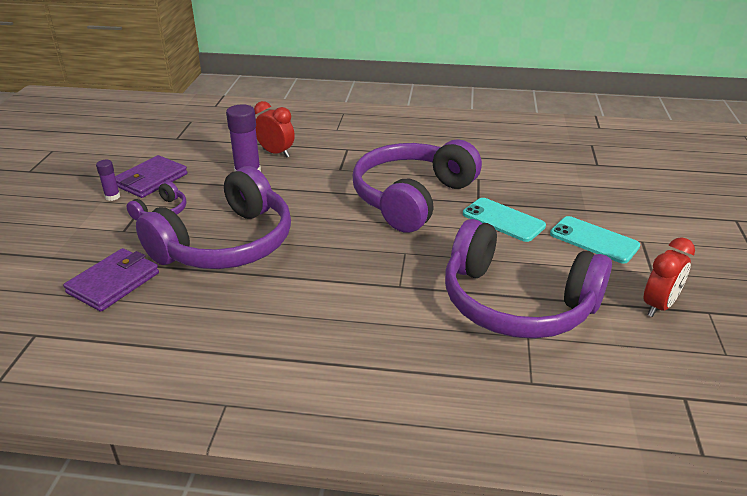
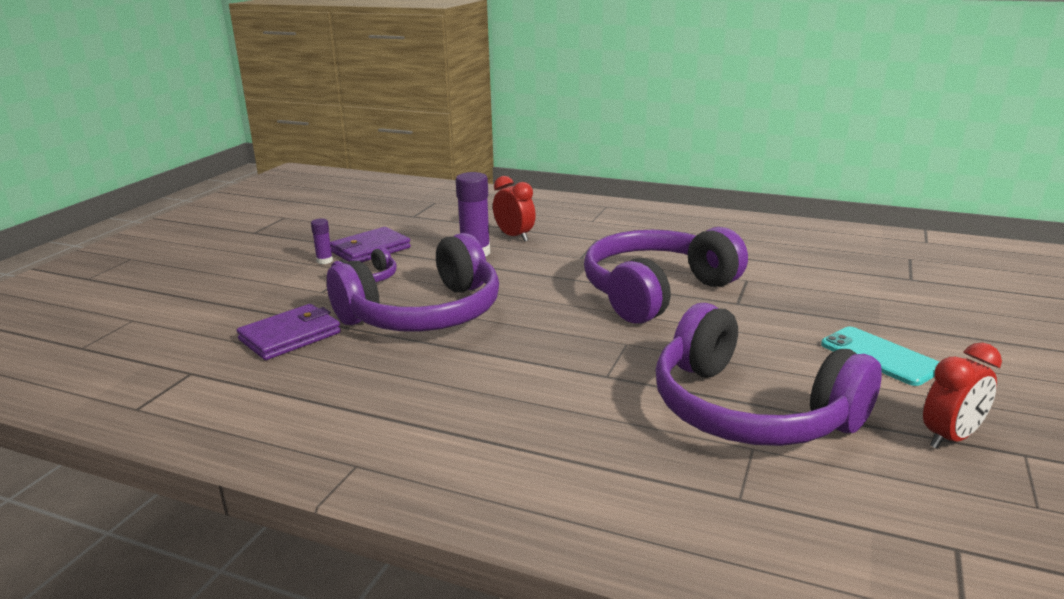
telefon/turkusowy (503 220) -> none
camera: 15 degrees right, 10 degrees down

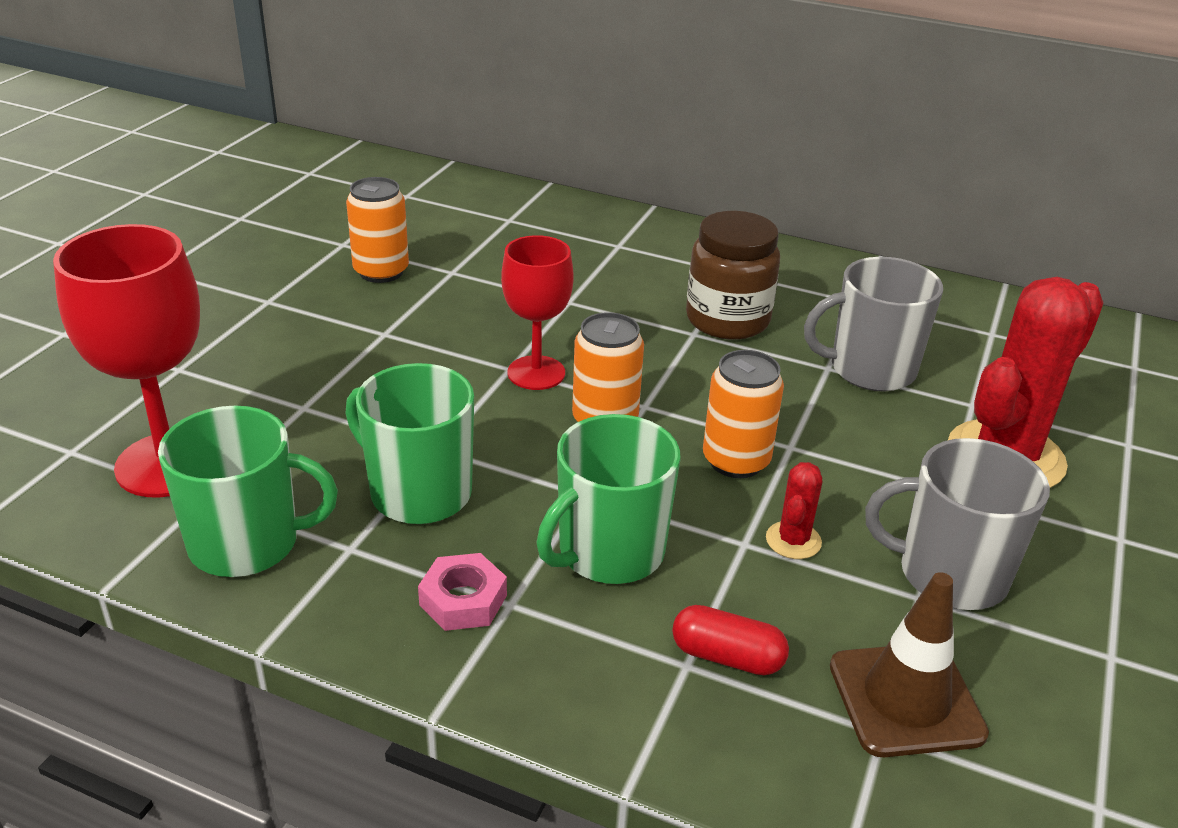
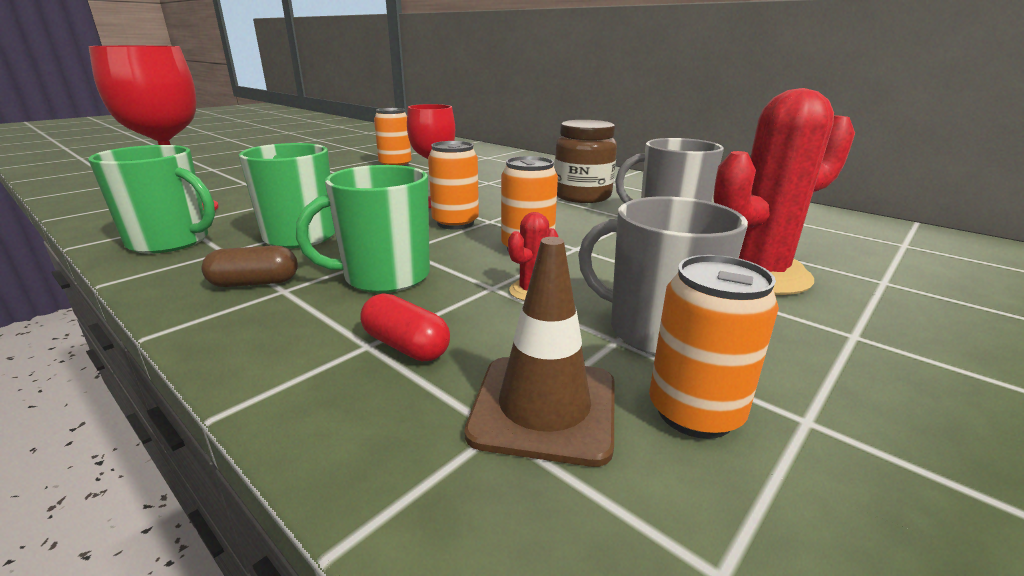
nakrętka/różowy (463 600) -> kapsułka/brązowy (255 283)
none -> puszka/pomarańczowy (695 412)
camera: 20 degrees right, 10 degrees down

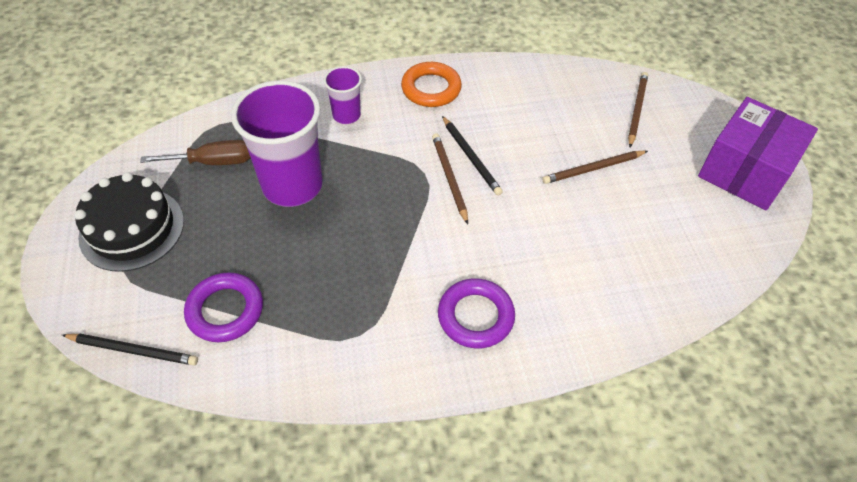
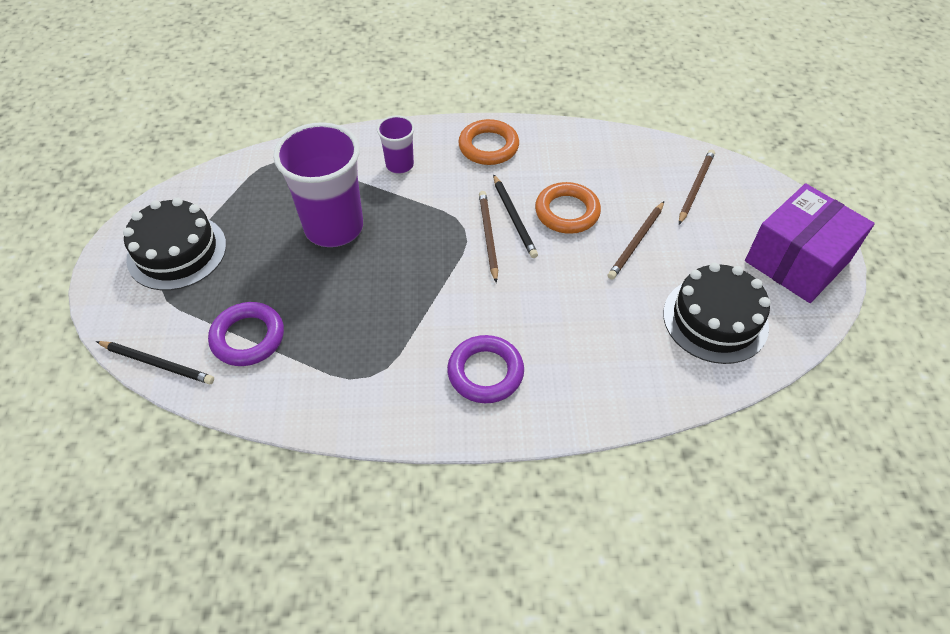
śrubokręt/brązowy (213 162) -> none
ołówek/brązowy (593 169) -> ołówek/brązowy (636 242), 45 degrees counterclockwise
none -> pierścień/pomarańczowy (567 212)
none -> tort/czarny (715 319)
camera: 10 degrees right, 0 degrees up

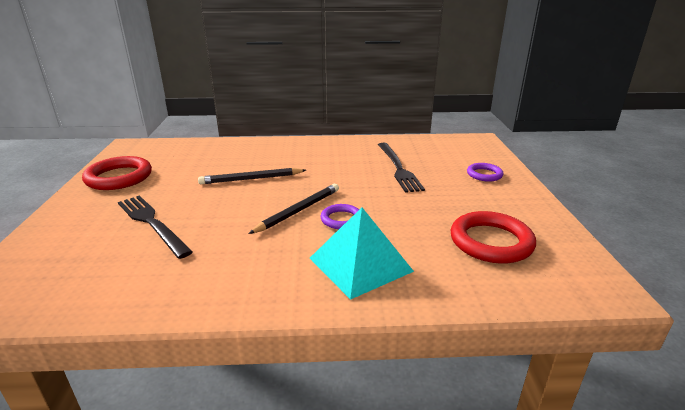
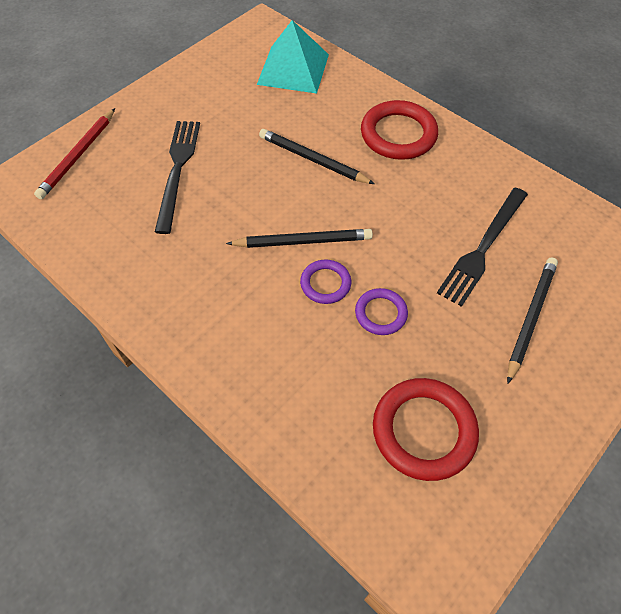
pierścień/czerwony (119 177) -> pierścień/czerwony (398 134), relocated
pierścień/fioletowy (484 174) -> pierścień/fioletowy (380 313), relocated
piramida/turkusowy (360 264) -> piramida/turkusowy (293 69), relocated
none -> ołówek/czerwony (78 156)
none -> ołówek/czarny (530 318)
camera: 45 degrees right, 30 degrees up

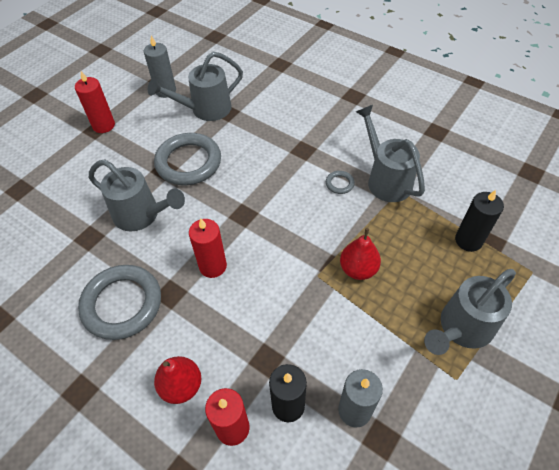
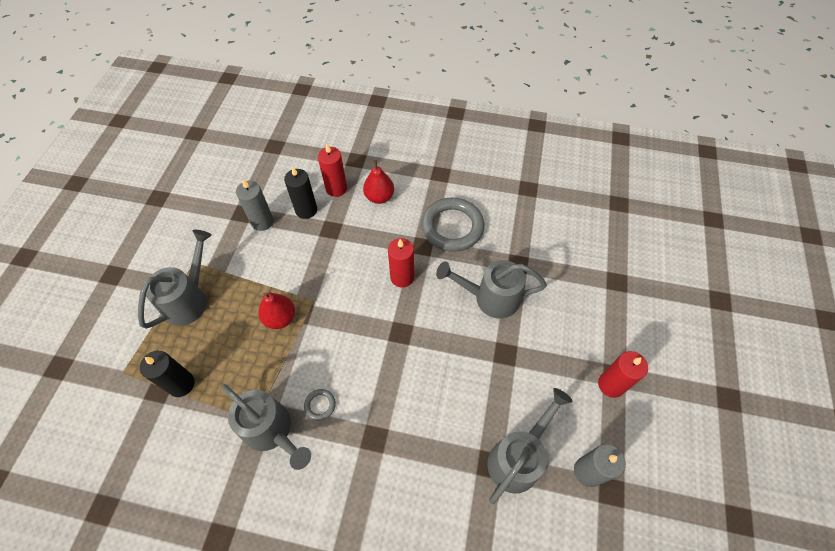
pierścień/szary (188 162) -> none
camera: 155 degrees right, 5 degrees up

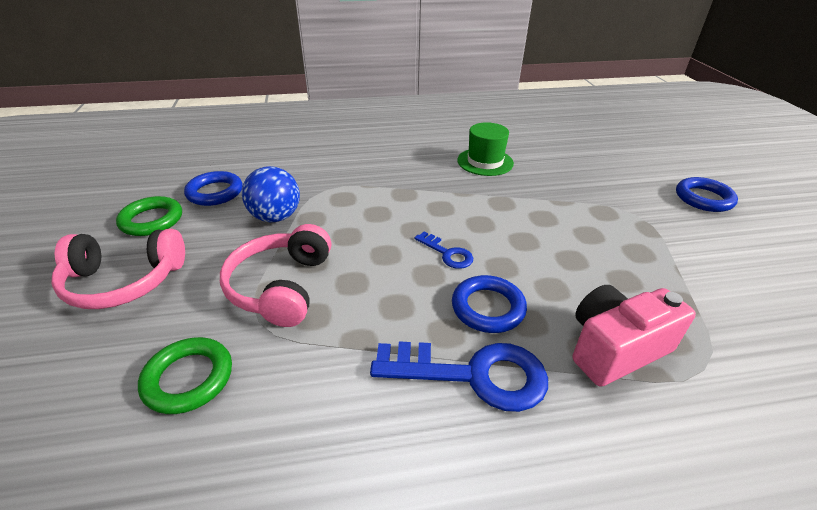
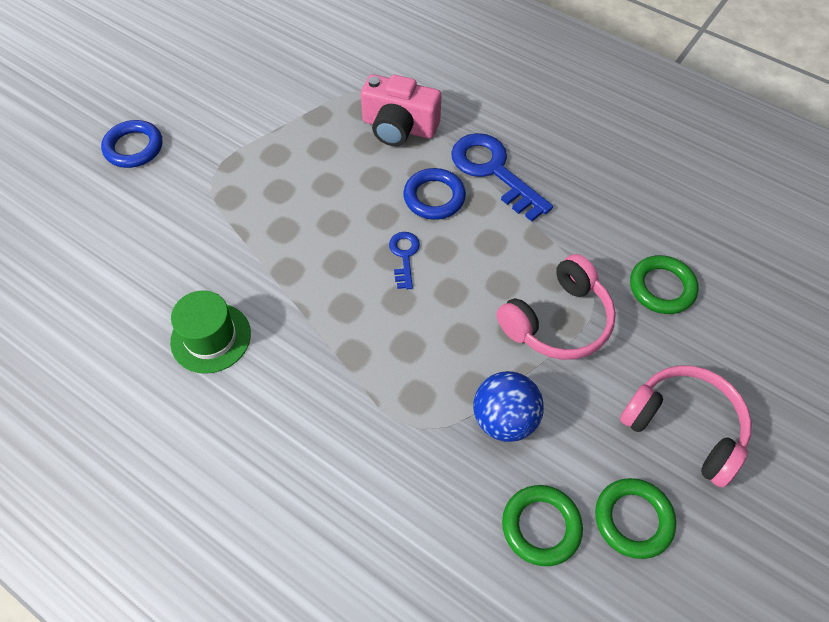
pierścień/niebieski (215 192) -> pierścień/zielony (541 526)
camera: 135 degrees left, 20 degrees up

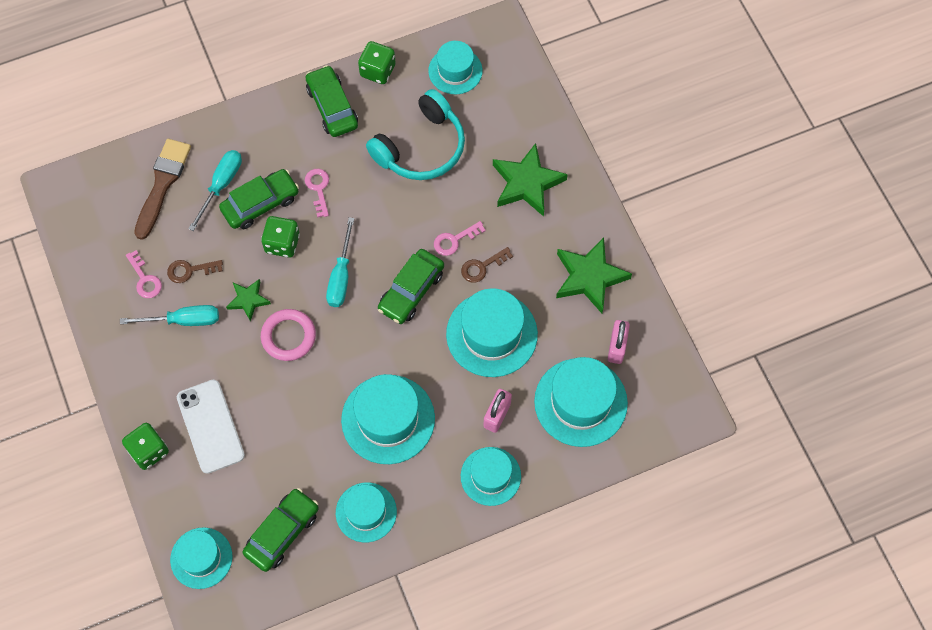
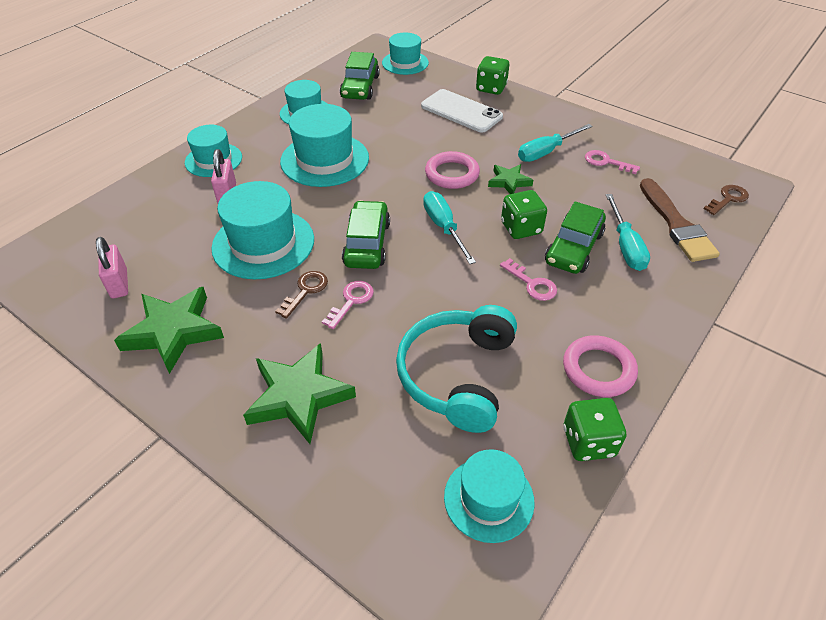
samochód/zielony (332 107) -> pierścień/różowy (598 369)
klucz/brązowy (190 270) -> klucz/brązowy (728 199), relocated
kapelusz/turkusowy (580 402) -> none
camera: 150 degrees right, 20 degrees down

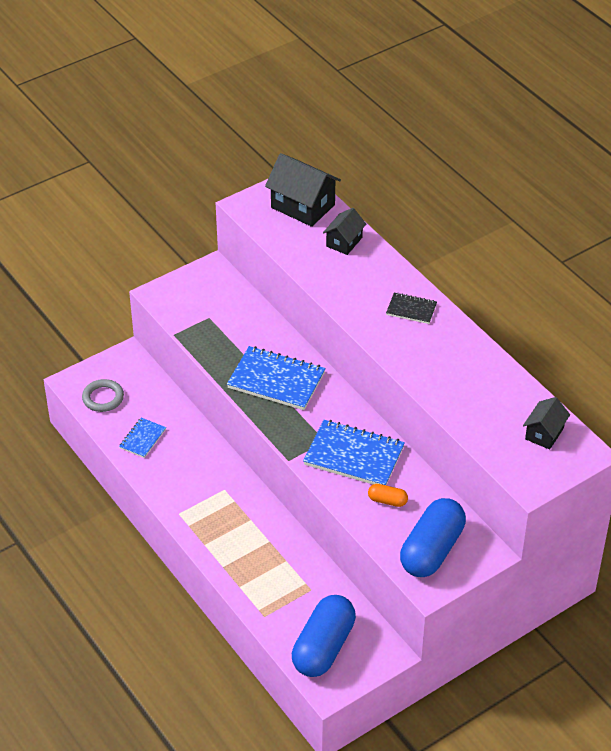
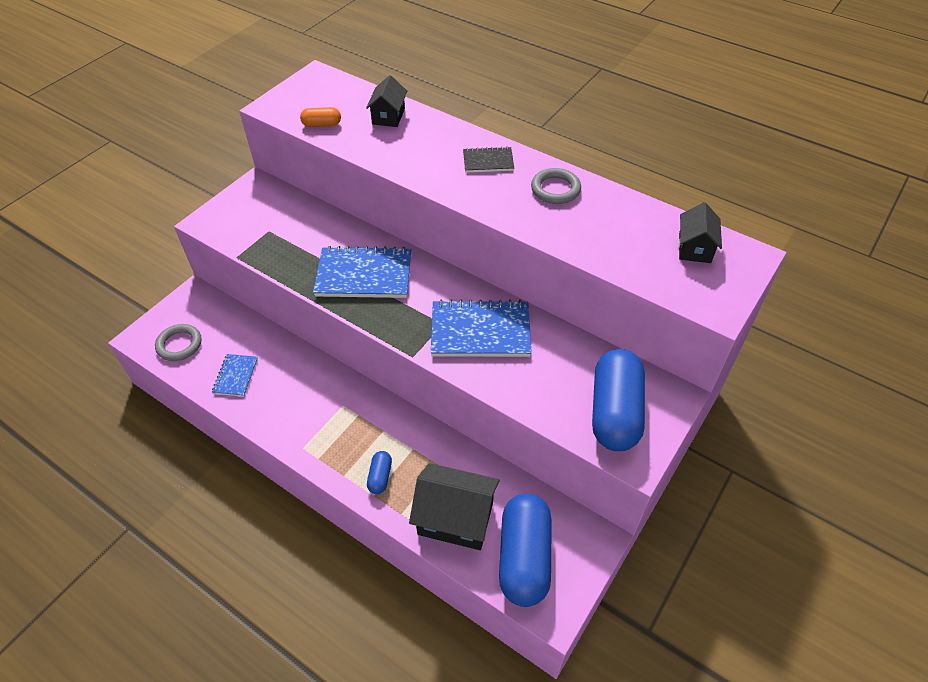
domek/czarny (303 206) -> domek/czarny (455 518), relocated
kapsułka/pomarańczowy (387 500) -> kapsułka/pomarańczowy (322 124), relocated
none -> pierścień/szary (555 189)
none -> kapsułka/niebieski (380 477)
camera: 20 degrees left, 5 degrees up

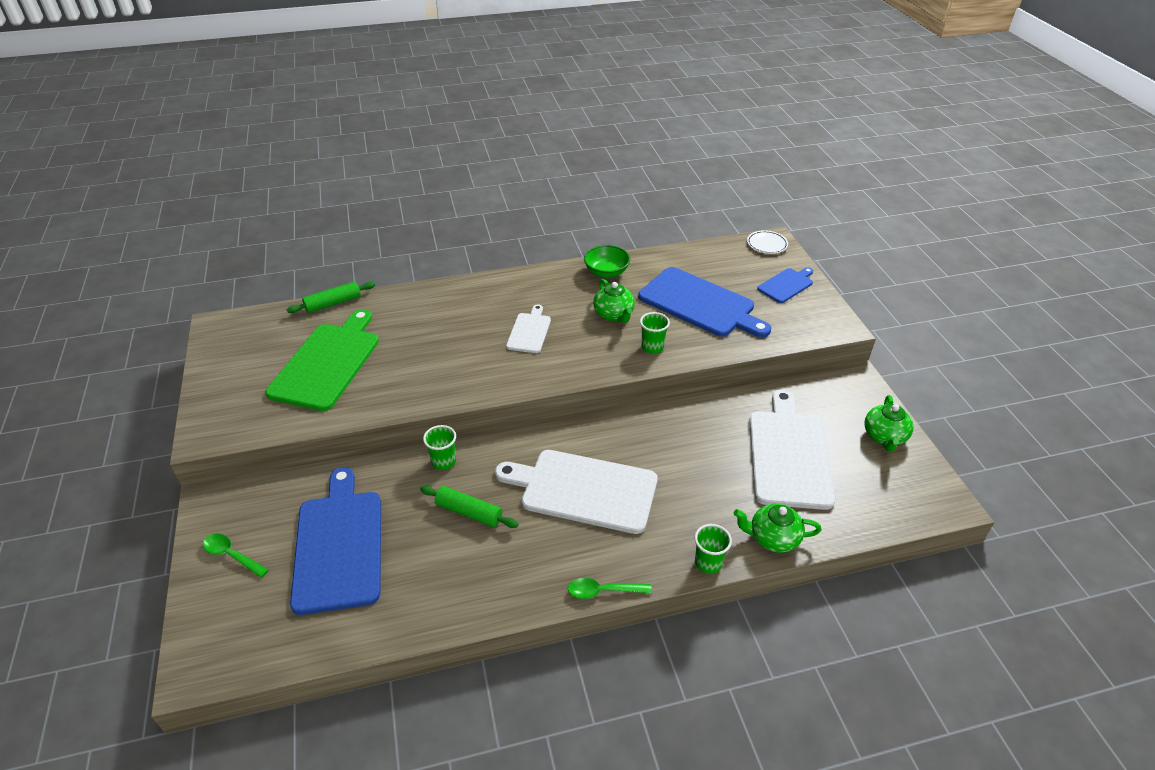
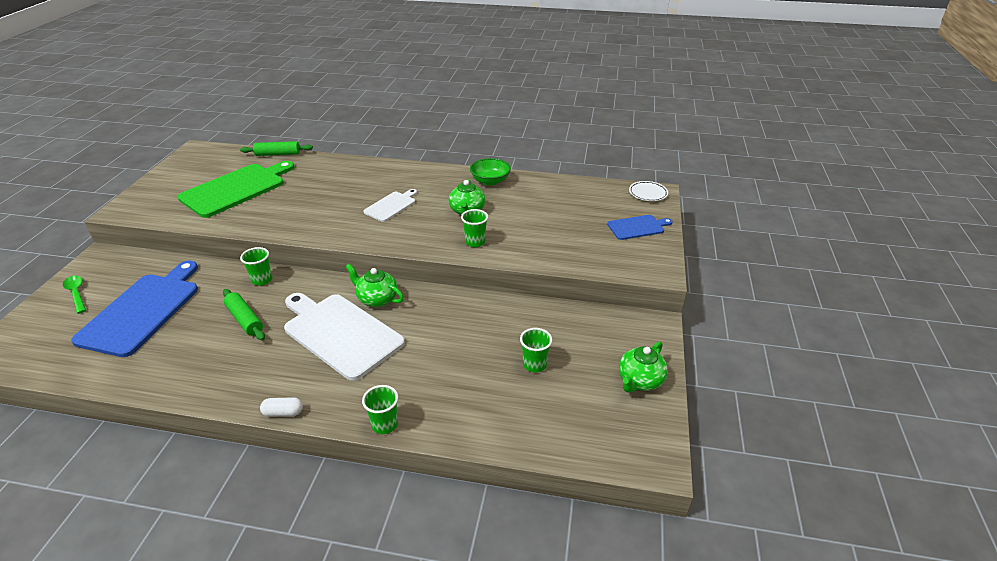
deska do krojenia/niebieski (700 304) -> none
deska do krojenia/biały (789 454) -> szklanka/zielony (534 364)
imbryk/zielony (773 538) -> imbryk/zielony (377 299), relocated
łyżka/zielony (603 591) -> kapsułka/biały (283 412)
camera: 25 degrees right, 5 degrees down

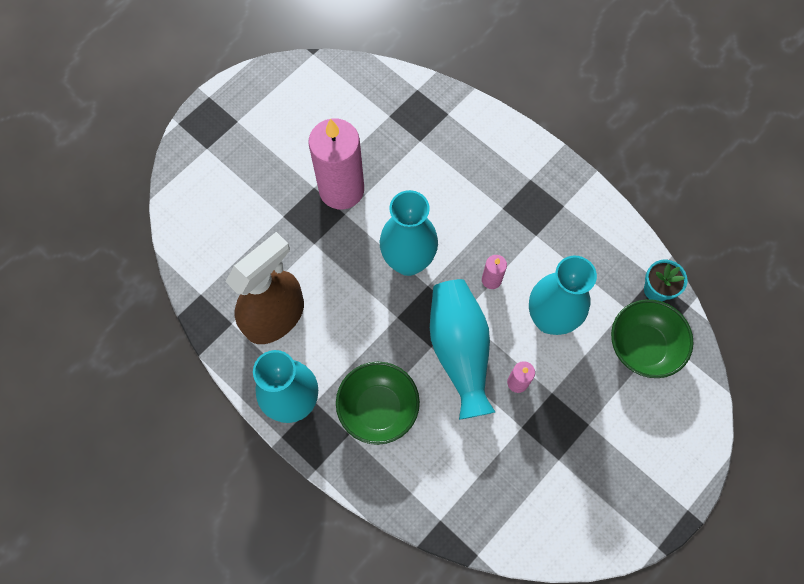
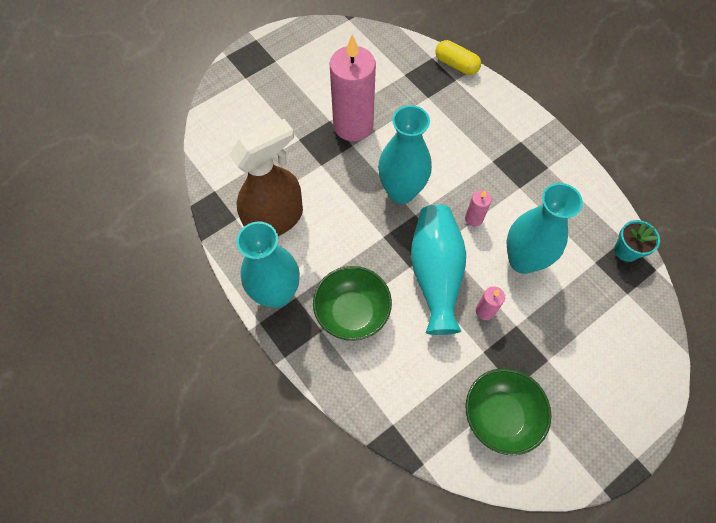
miska/zielony (642 347) -> miska/zielony (500 416), relocated
none -> kapsułka/żółty (456 65)
camera: 10 degrees right, 5 degrees down

